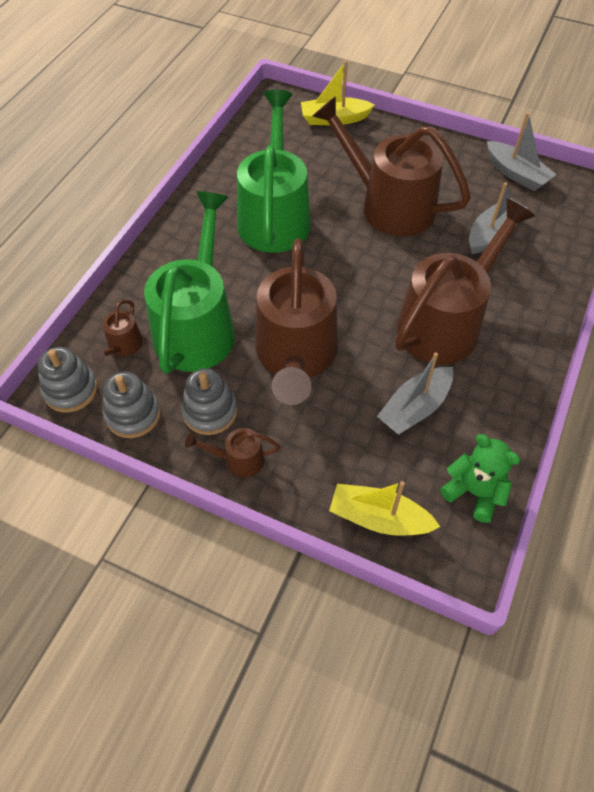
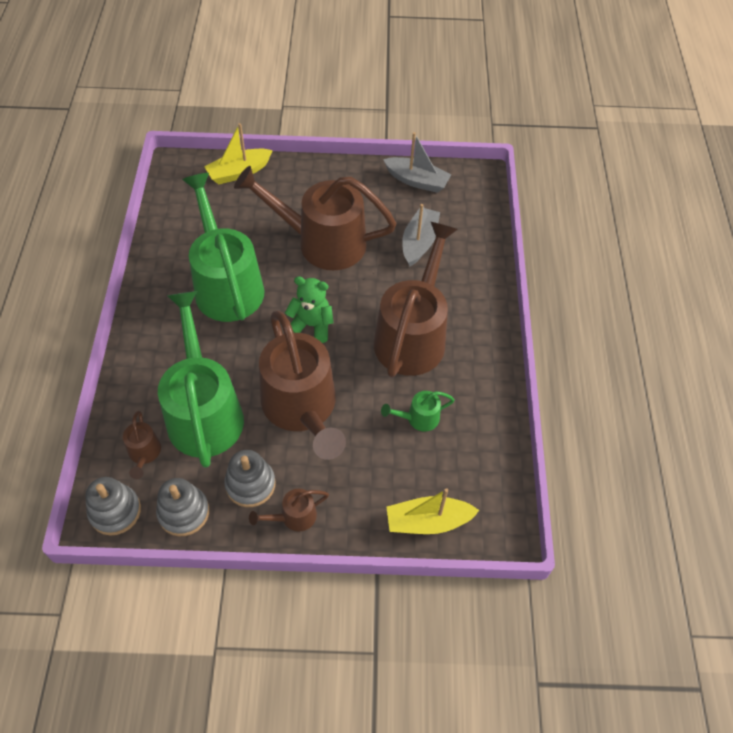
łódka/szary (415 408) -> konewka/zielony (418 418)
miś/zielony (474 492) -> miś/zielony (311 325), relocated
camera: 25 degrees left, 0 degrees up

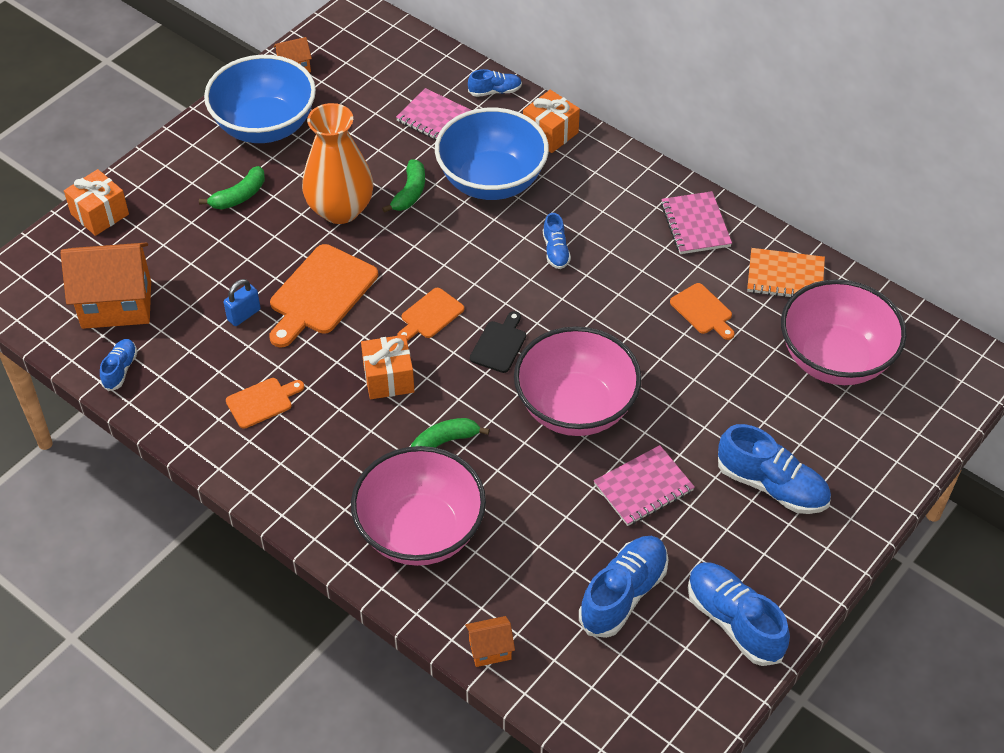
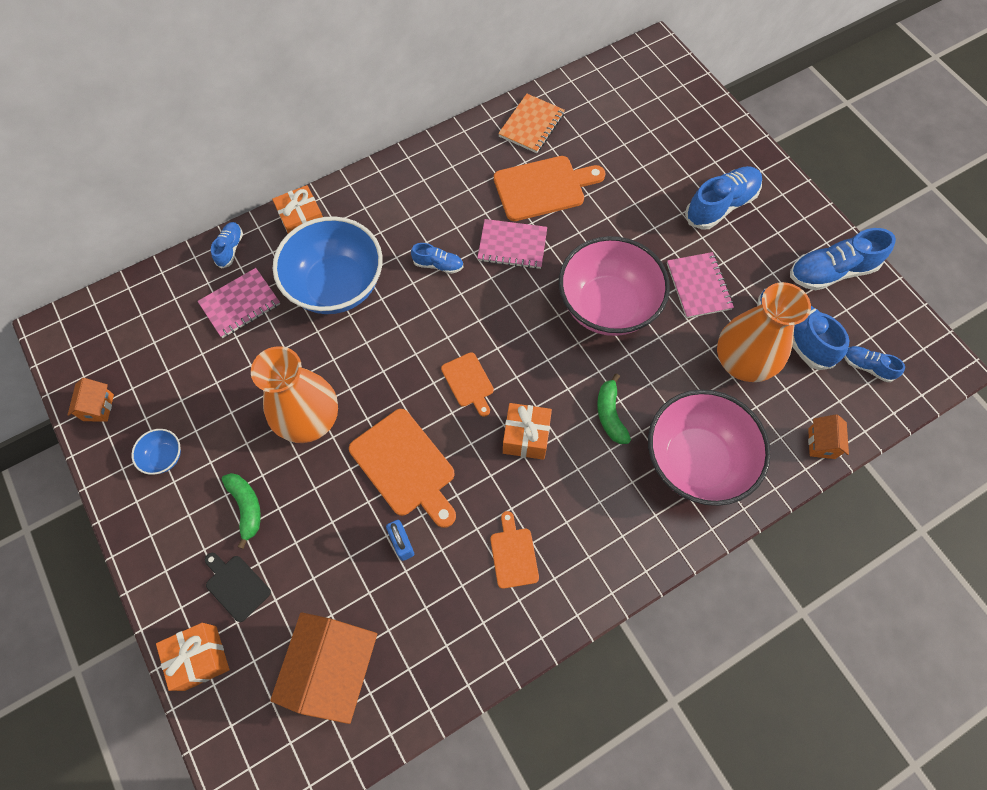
miska/niebieski (265 126) -> miska/niebieski (164 457), x0.41
banan/zielony (410 193) -> none
zeszyt/różowy (695 225) -> zeszyt/różowy (512 246), relocated
miska/różowy (835 359) -> none
deska do krojenia/pomarańczowy (703 311) -> deska do krojenia/pomarańczowy (543 188), x1.80
deska do krojenia/czarny (499 345) -> deska do krojenia/czarny (236 585), relocated
but/niebieski (120 370) -> but/niebieski (866 366), relocated
none -> wazon/pomarańczowy (742 362)
camera: 70 degrees left, 15 degrees up

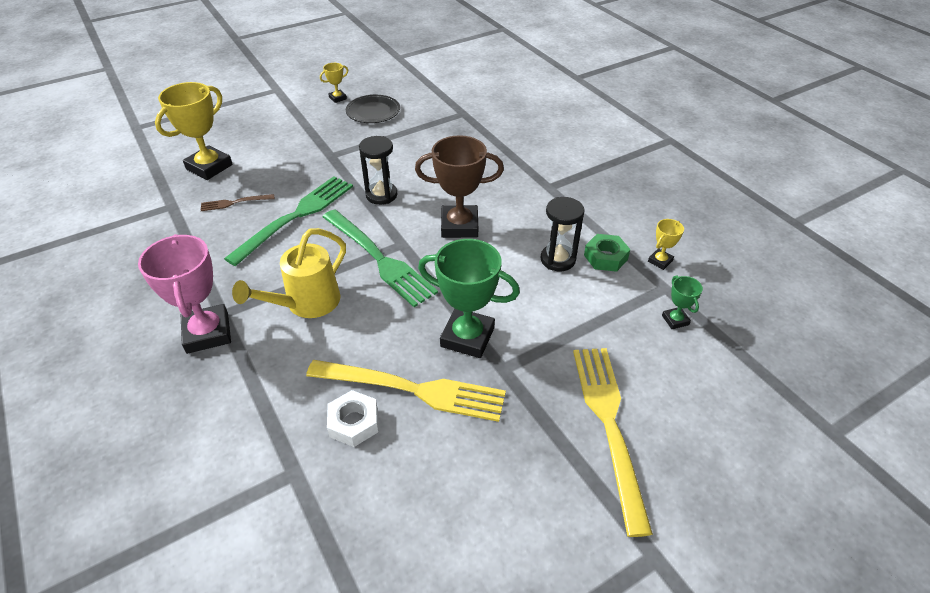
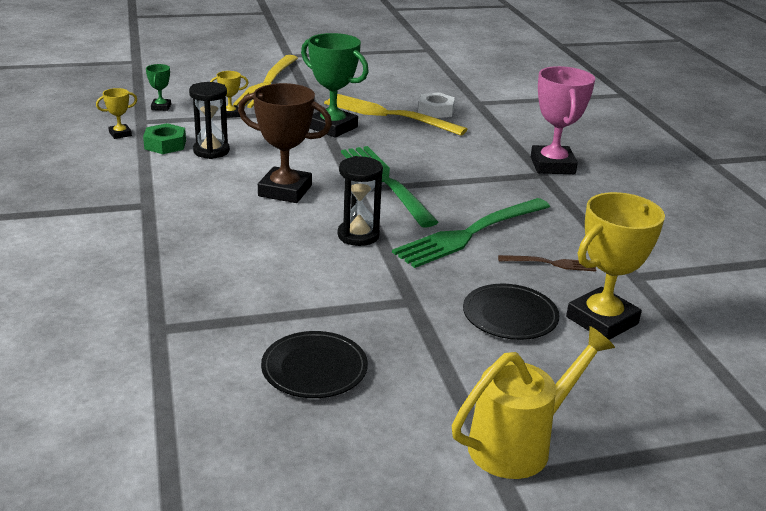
puchar/żółty (337 98) -> puchar/żółty (230 114), relocated
konewka/żółty (306 304) -> konewka/żółty (519 444), relocated
none -> talerz/czarny (510 315)
camera: 165 degrees left, 15 degrees down

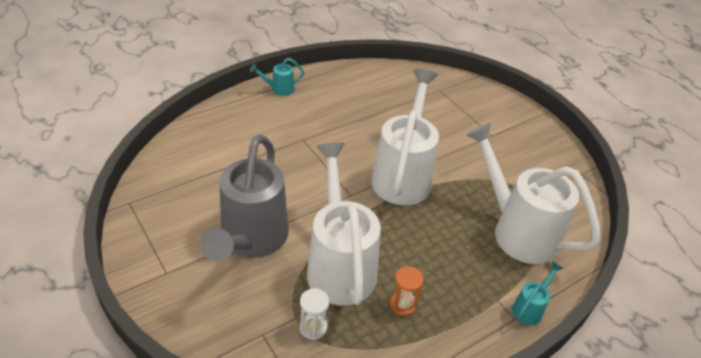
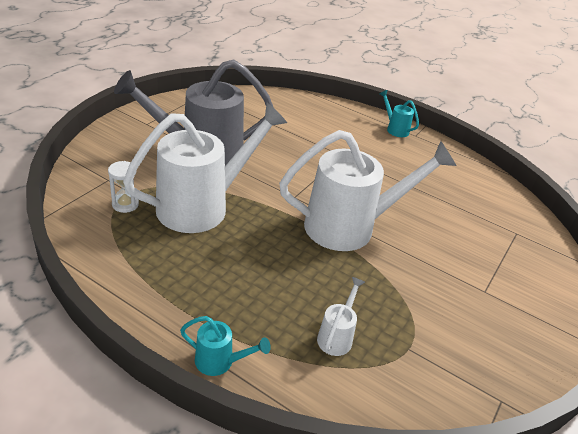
konewka/biały (518 231) -> konewka/biały (336 336), x0.42
klepsydra/pomarańczowy (403 304) -> none
camera: 65 degrees right, 5 degrees down

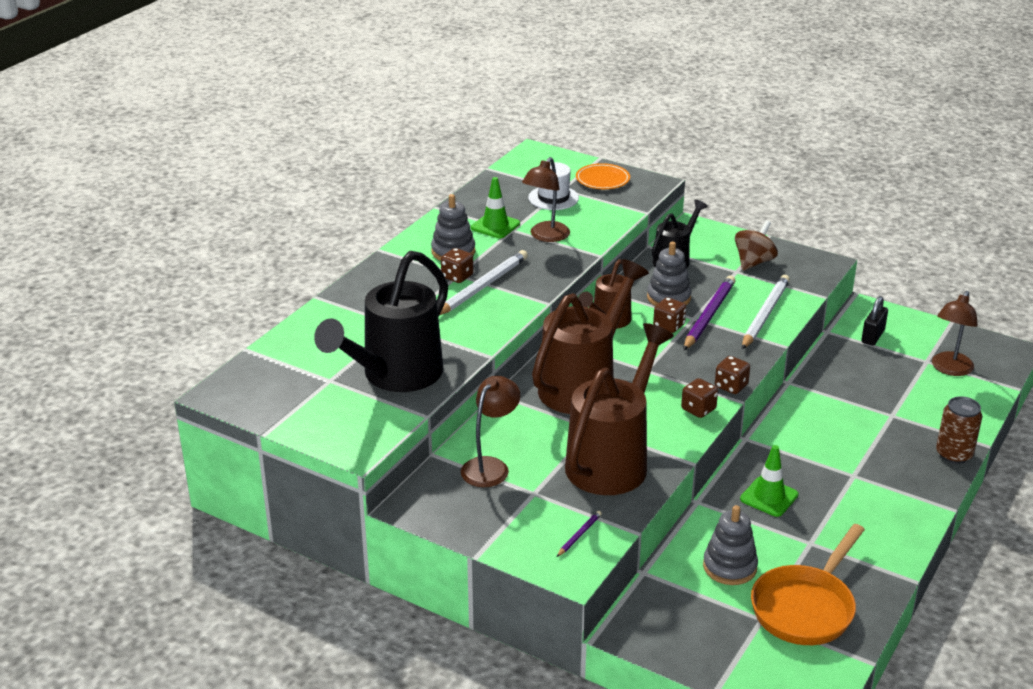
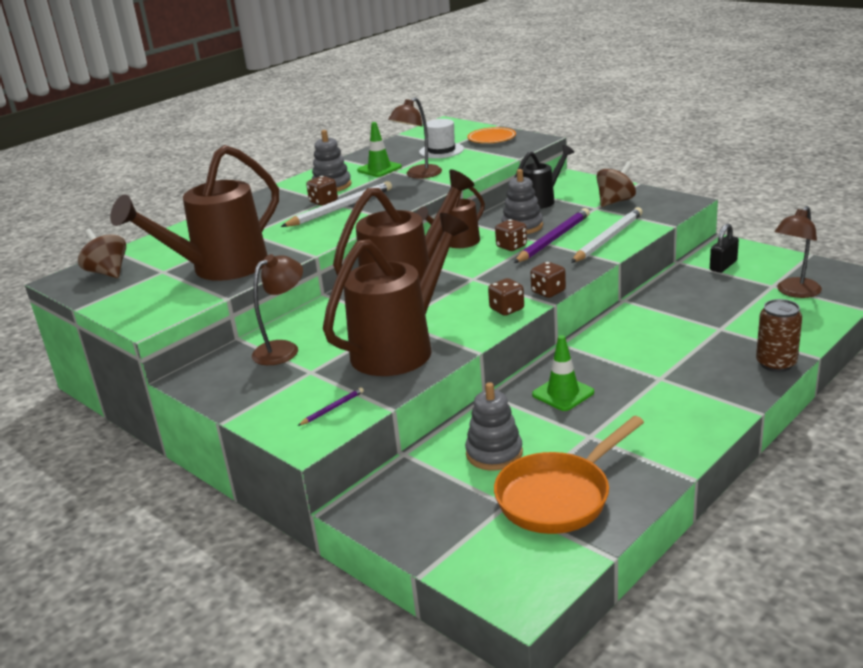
konewka/czarny (395 375) -> konewka/brązowy (220 269)
none -> bączek/brązowy (108 272)
camera: 15 degrees right, 5 degrees down

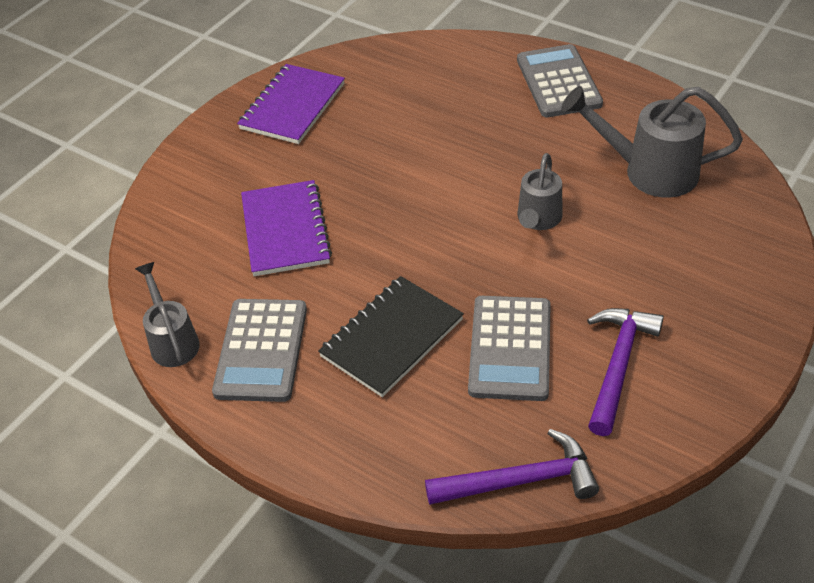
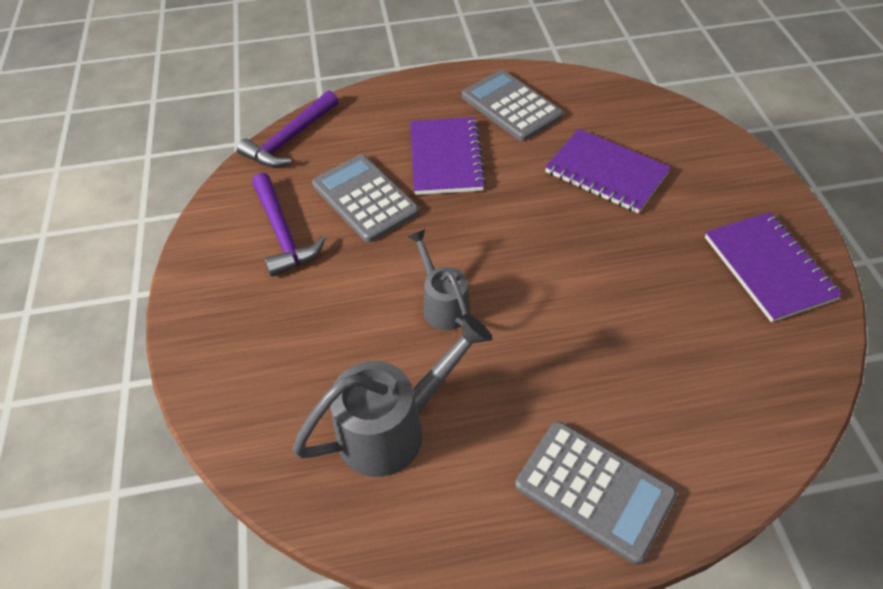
konewka/szary (172 341) -> none
zeszyt/czarny (392 338) -> zeszyt/fioletowy (446 158)
camera: 135 degrees right, 5 degrees up

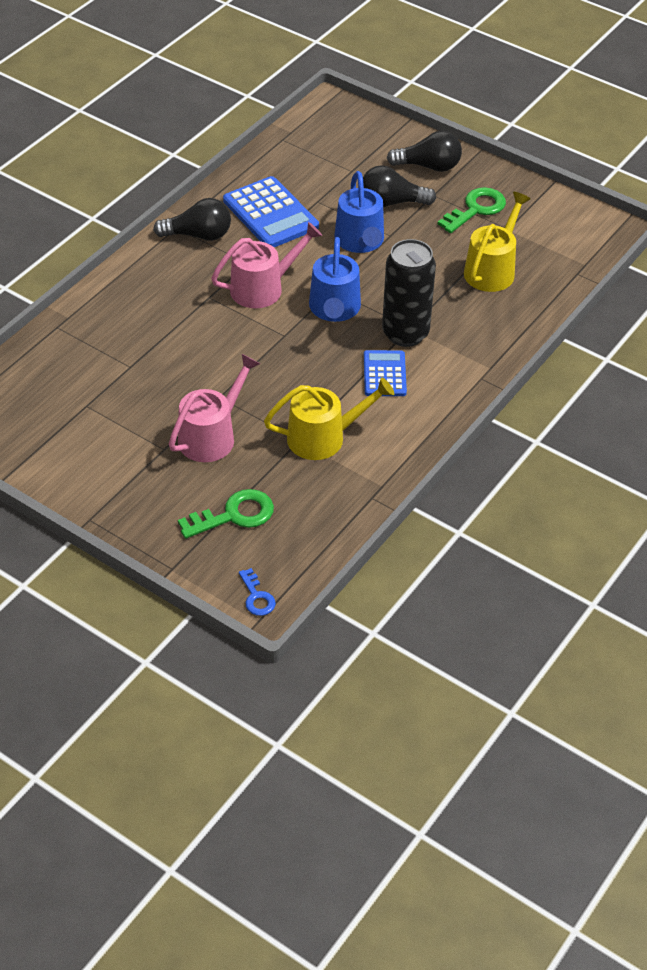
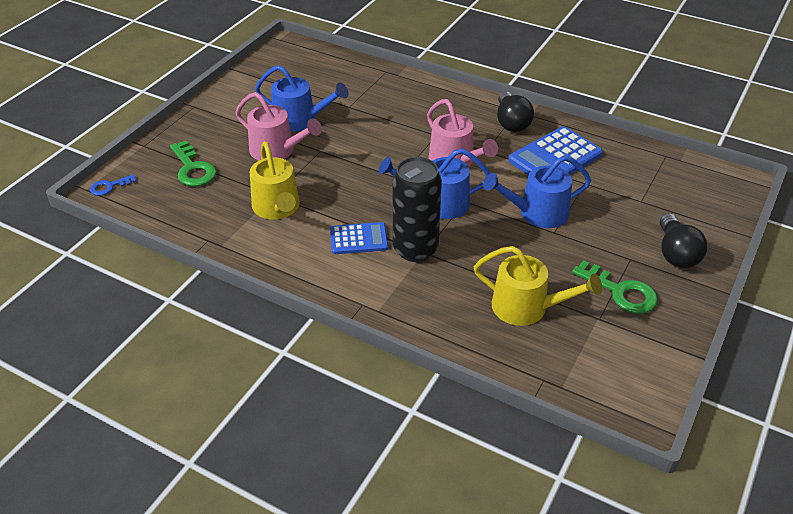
żarówka/czarny (391 202) -> none
none -> konewka/niebieski (299 120)
camera: 85 degrees right, 5 degrees down

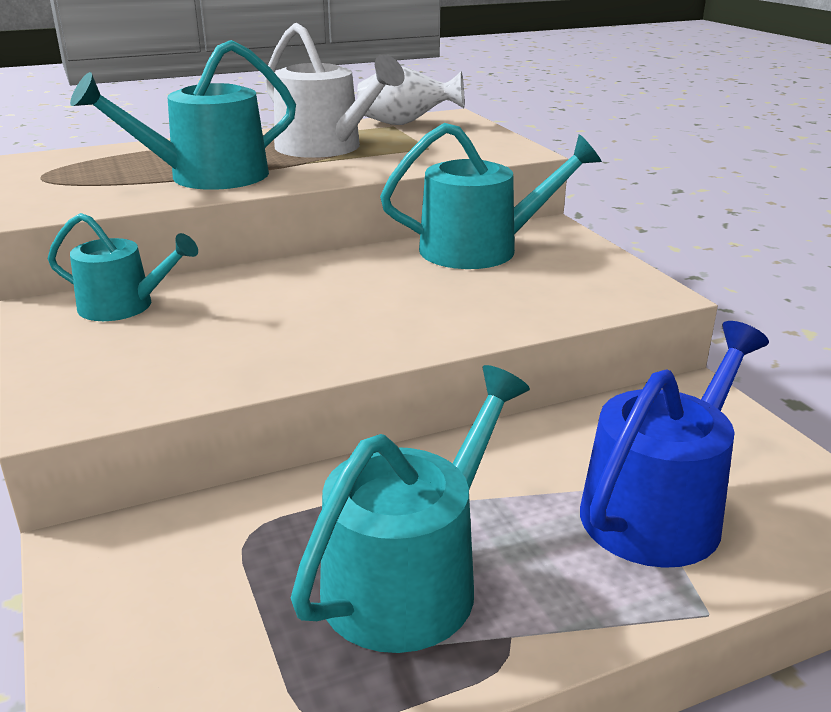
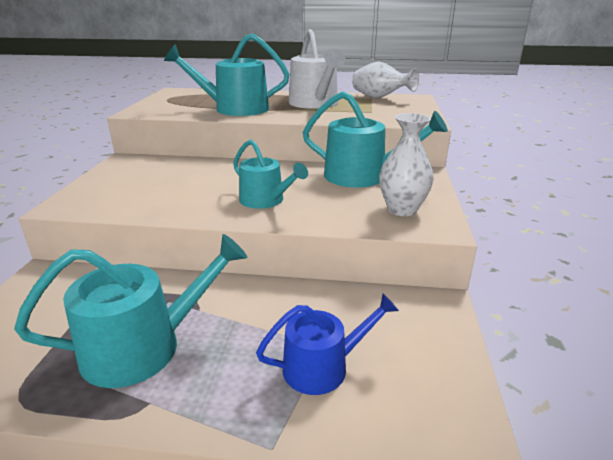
konewka/turkusowy (124 306) -> konewka/turkusowy (265 200), relocated
konewka/niebieski (659 508) -> konewka/niebieski (323 367), x0.65
none -> wazon/biały (402 209)
camera: 30 degrees right, 0 degrees up

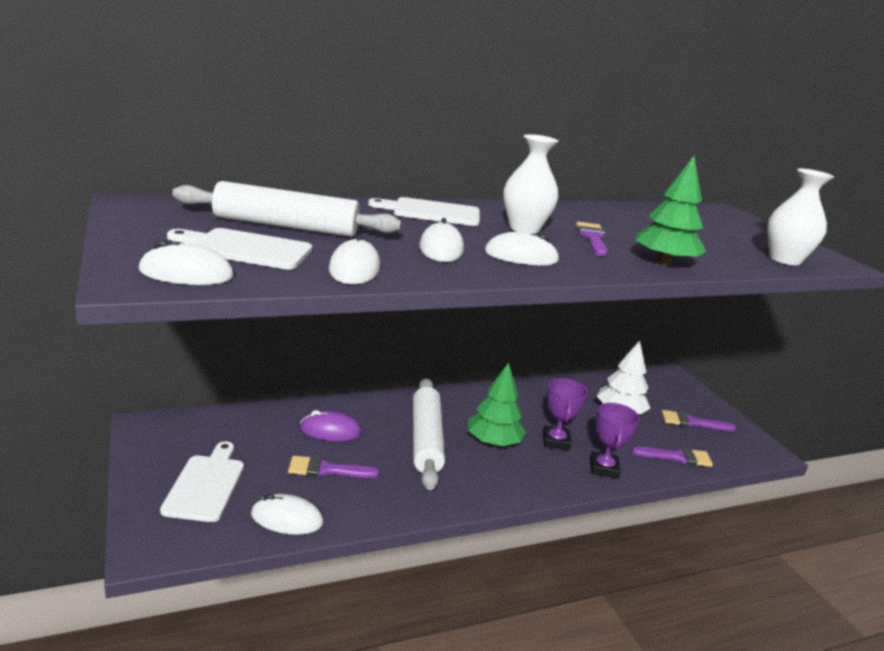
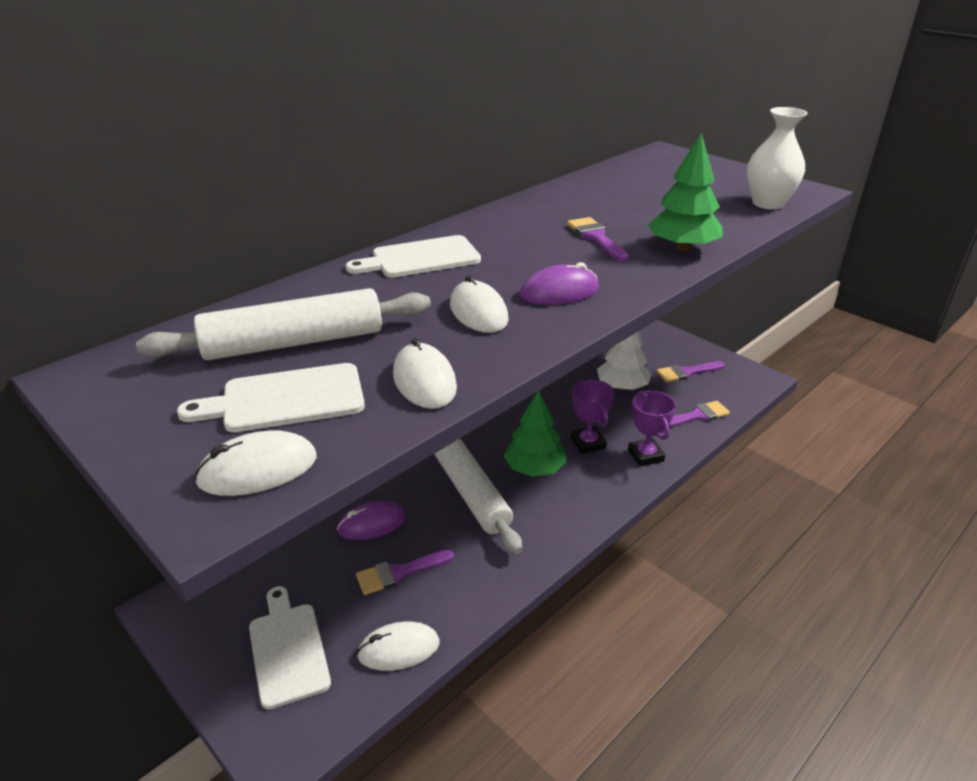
wazon/biały (524 228) -> none
myszka/biały (521 256) -> myszka/fioletowy (559 292)
camera: 20 degrees left, 10 degrees up

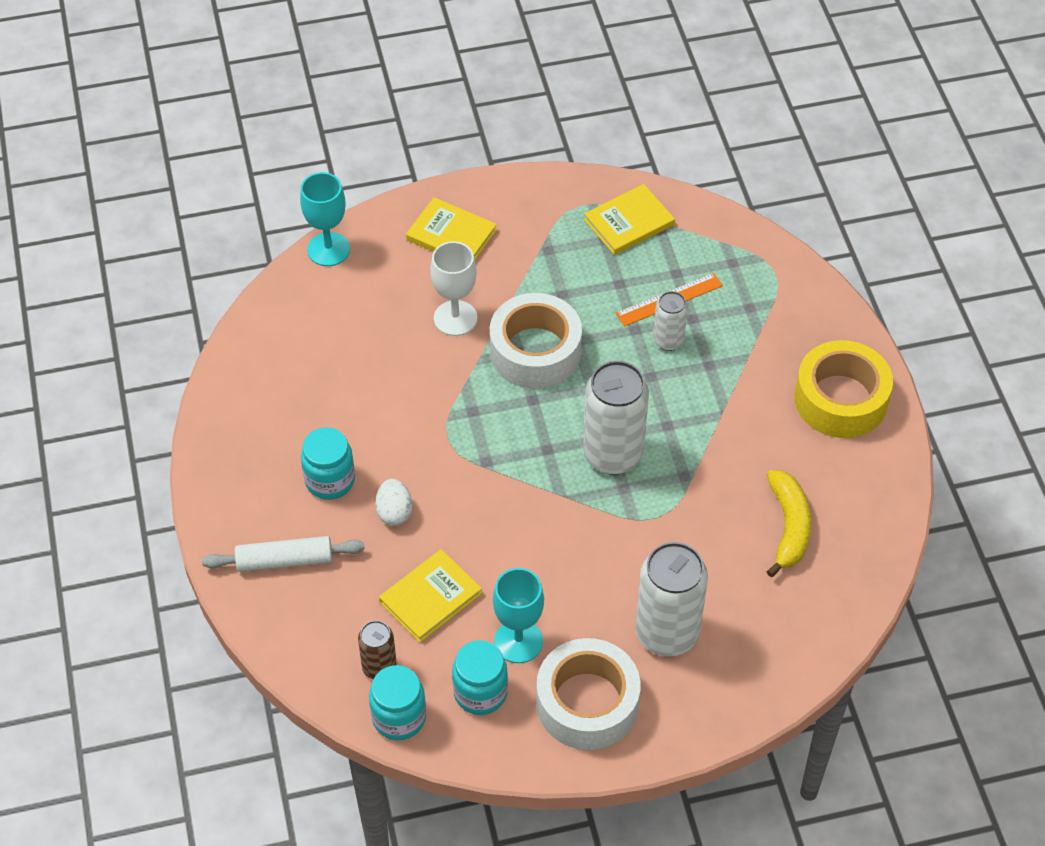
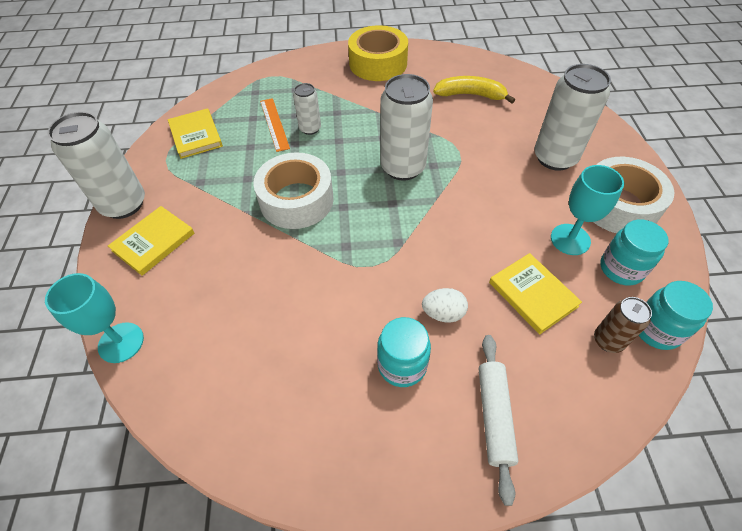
kielich/biały (455 318) -> none
none -> puszka/biały (123 204)
camera: 80 degrees left, 0 degrees up

